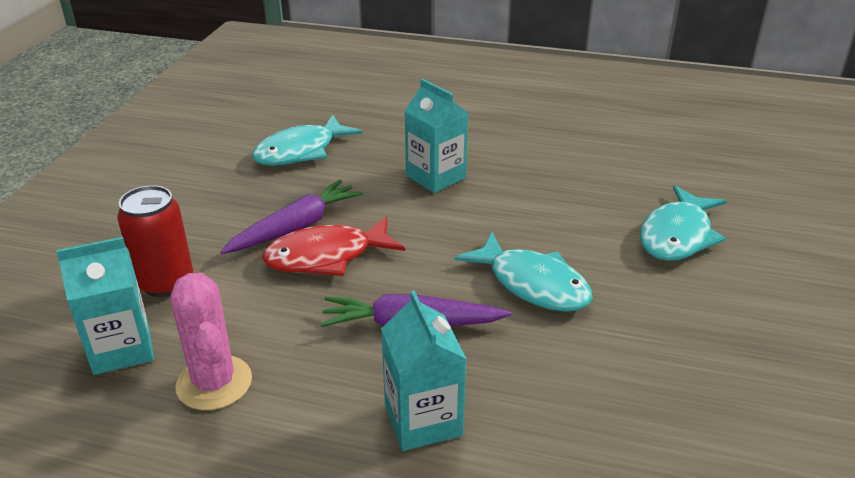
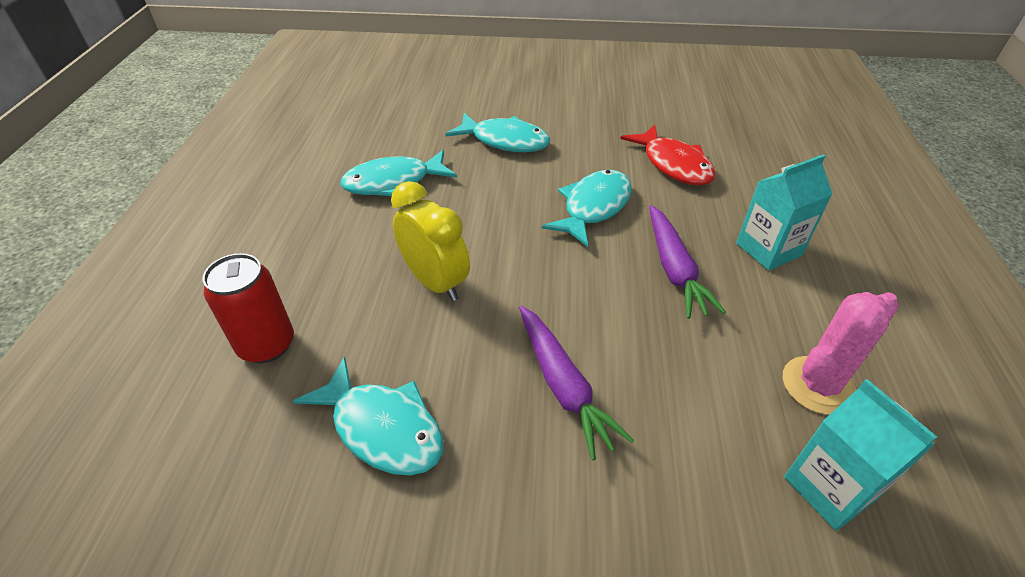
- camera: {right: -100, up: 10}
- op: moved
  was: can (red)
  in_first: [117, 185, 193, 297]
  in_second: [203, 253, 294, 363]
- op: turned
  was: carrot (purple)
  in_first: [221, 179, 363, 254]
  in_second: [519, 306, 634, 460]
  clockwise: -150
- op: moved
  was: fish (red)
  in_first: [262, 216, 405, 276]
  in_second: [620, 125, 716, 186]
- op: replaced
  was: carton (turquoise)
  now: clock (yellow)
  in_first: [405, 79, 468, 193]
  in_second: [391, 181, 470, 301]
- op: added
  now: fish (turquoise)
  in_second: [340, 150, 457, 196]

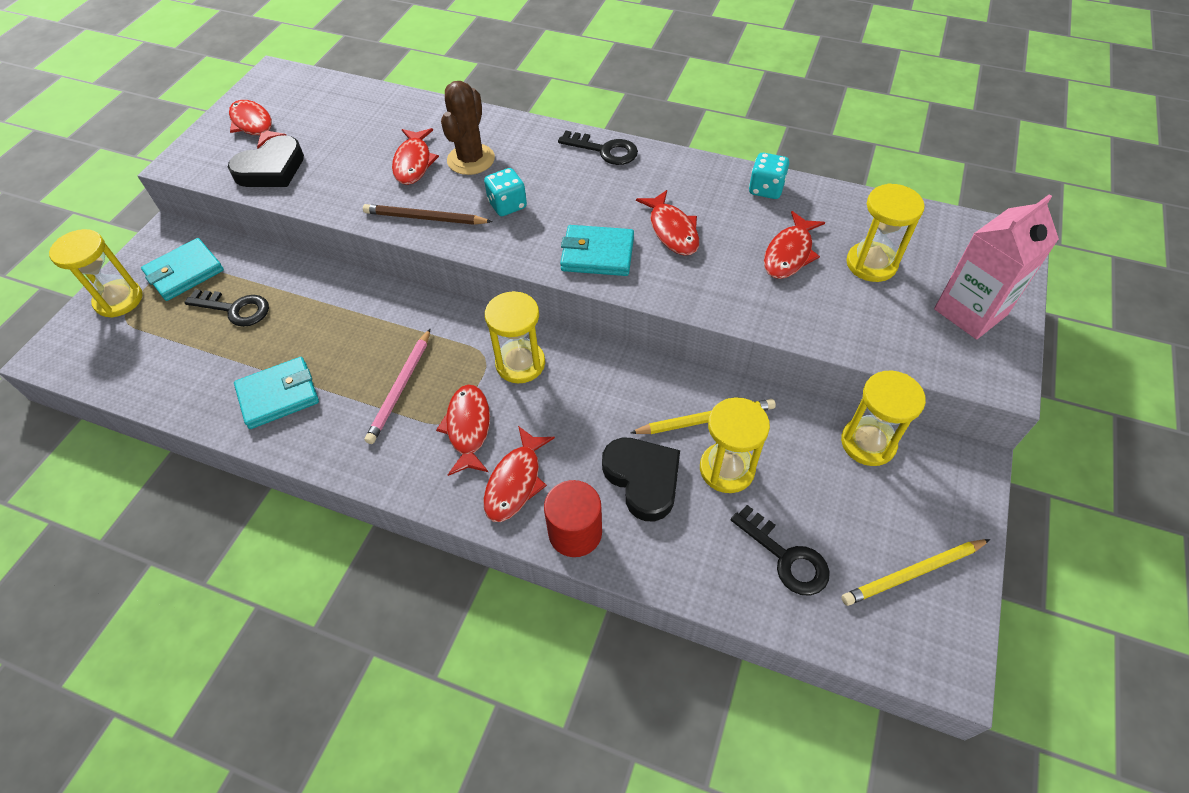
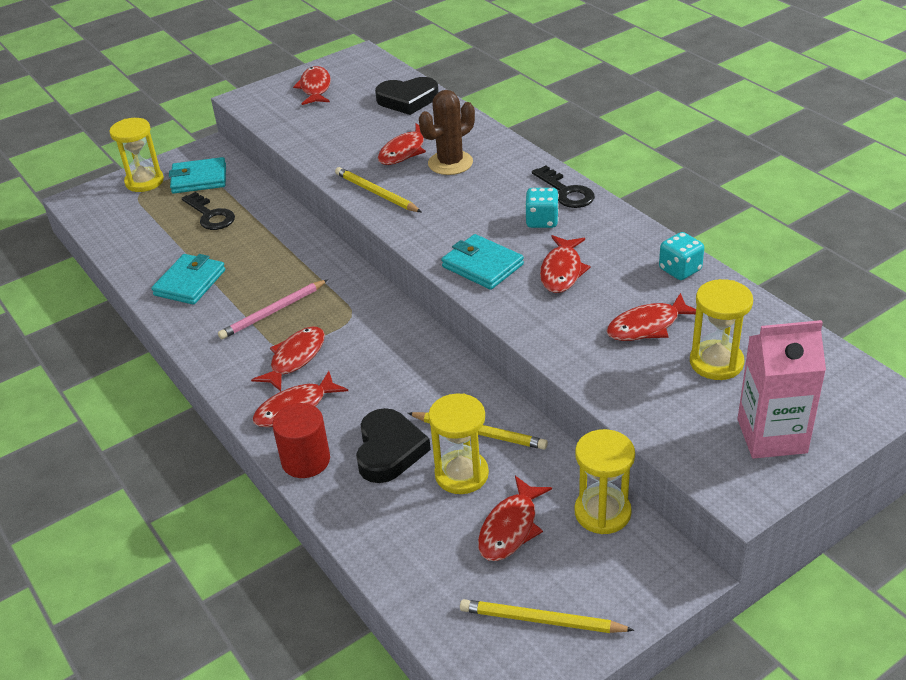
- camera: {right: 35, up: -15}
- op: moved
  was: heart (black)
  in_first: [228, 135, 304, 187]
  in_second: [375, 77, 439, 115]
- op: turned
  was: wallet (turquoise)
  in_first: [234, 357, 319, 429]
  in_second: [151, 254, 225, 305]
  clockwise: -75
- op: recoloured
  was: pencil (brown)
  now: pencil (yellow)
  in_first: [363, 204, 493, 225]
  in_second: [335, 167, 421, 212]
- op: moved
  was: dice (turquoise)
  in_first: [484, 168, 527, 216]
  in_second: [525, 188, 559, 228]
- op: removed
  was: hourglass (yellow)
  in_first: [485, 291, 545, 383]
- op: removed
  was: key (black)
  in_first: [731, 505, 830, 596]
- op: added
  now: fish (red)
  in_second: [478, 476, 552, 561]

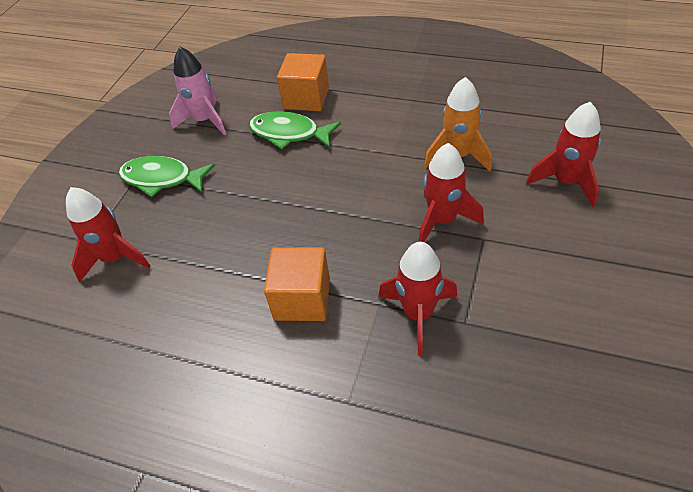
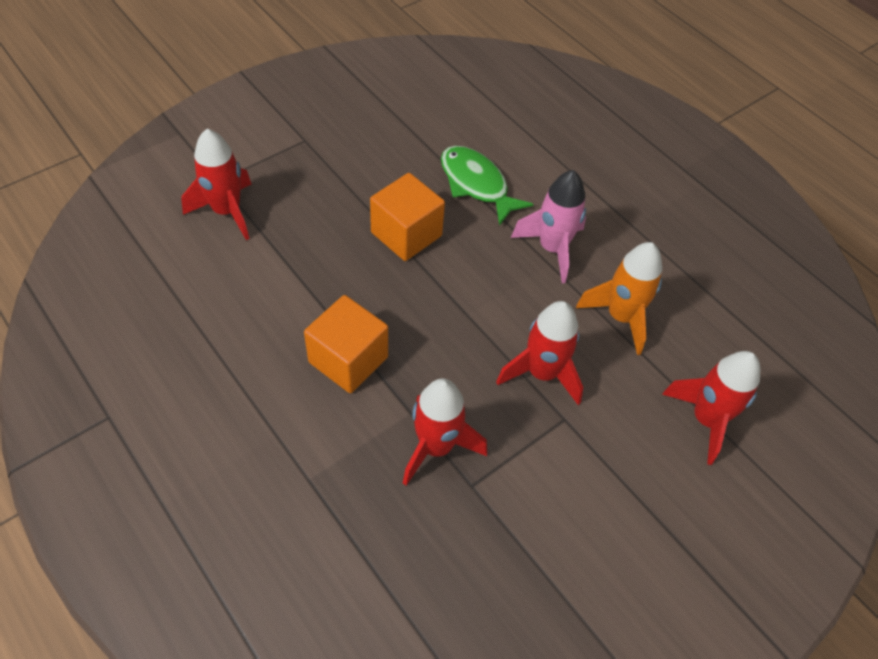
- camera: {right: 25, up: 5}
- op: removed
  was: fish (green)
  in_first: [119, 156, 215, 197]
- op: moved
  was: rocket (pink)
  in_first: [169, 47, 226, 135]
  in_second: [511, 170, 586, 283]
- op: moved
  was: cube (orange)
  in_first: [277, 53, 329, 111]
  in_second: [370, 173, 445, 261]

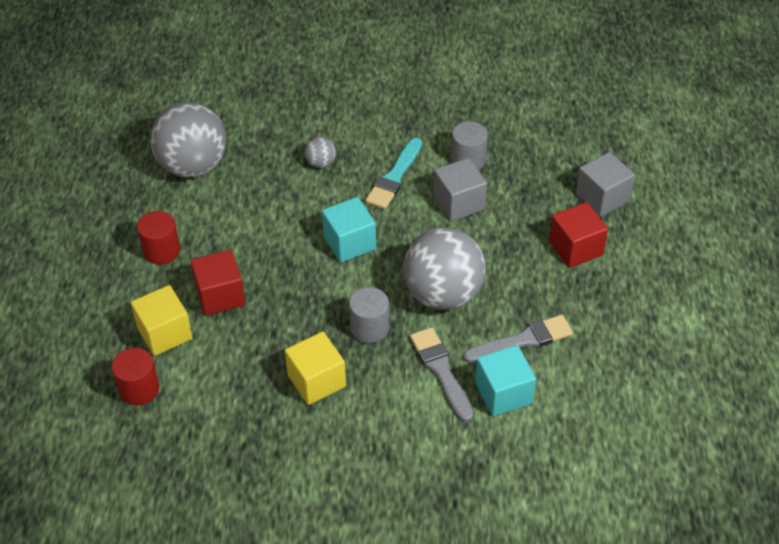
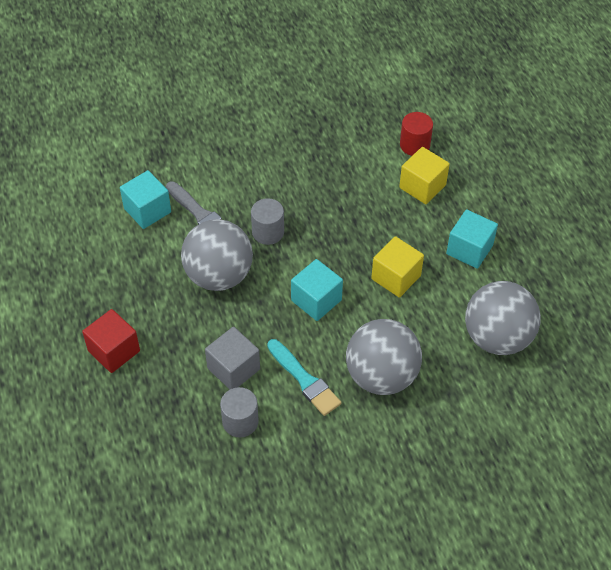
- camera: {right: 160, up: 5}
- op: replaced
  was: cylinder (red)
  now: cube (turquoise)
  in_first: [137, 211, 180, 264]
  in_second: [446, 210, 498, 269]
- op: removed
  was: cube (red)
  in_first: [191, 250, 245, 316]
- op: moved
  was: cube (yellow)
  in_first: [285, 332, 346, 405]
  in_second: [371, 236, 424, 298]
- op: resized
  was: ball (grey)
  in_first: [305, 137, 336, 168]
  in_second: [346, 319, 422, 395]
  ratio: 2.38
- op: turned
  was: brush (turquoise)
  in_first: [365, 138, 422, 209]
  in_second: [267, 339, 341, 416]
  clockwise: 135
- op: removed
  was: brush (grey)
  in_first: [463, 315, 573, 363]
- op: removed
  was: cube (grey)
  in_first: [576, 152, 635, 217]

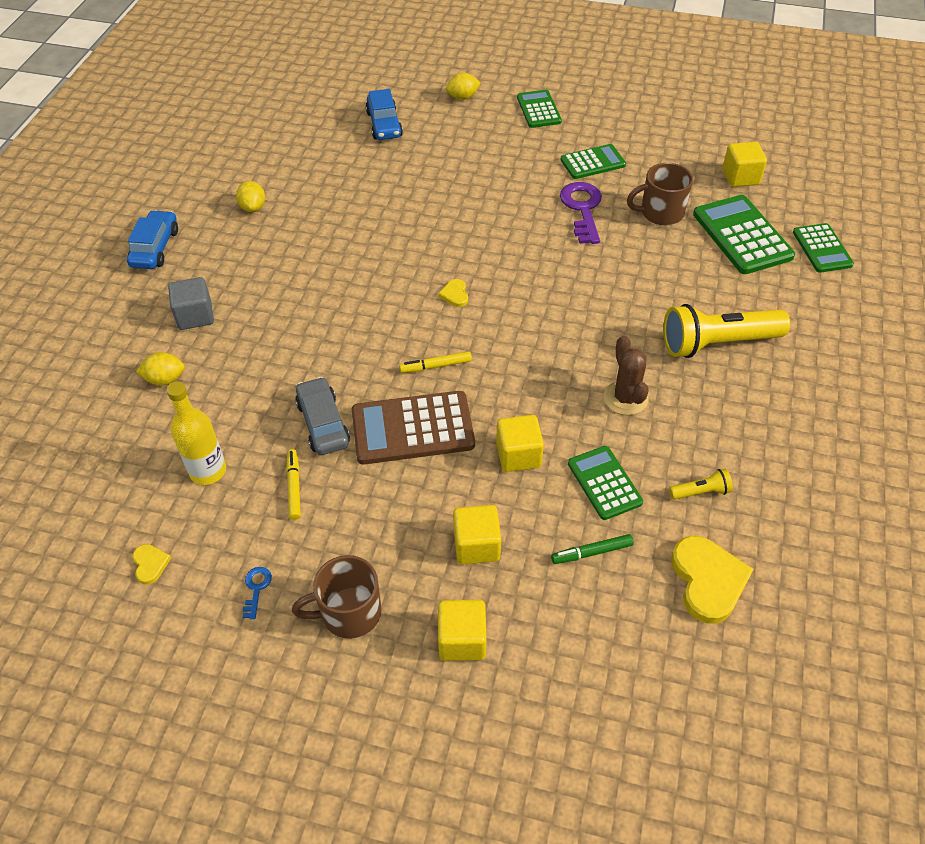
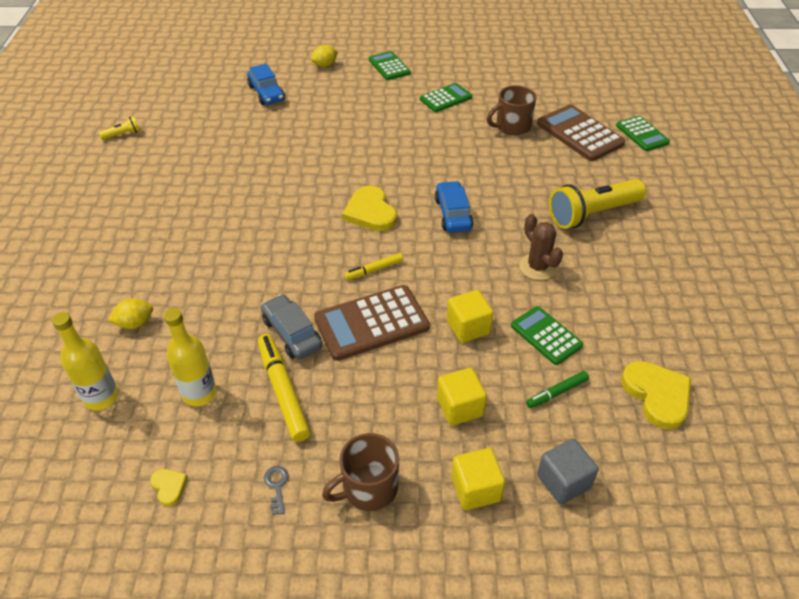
- camera: {right: -15, up: -5}
- op: moved
  was: car (blue)
  in_first: [127, 210, 178, 269]
  in_second: [435, 181, 473, 233]
- op: moved
  was: cube (grey)
  in_first: [168, 277, 214, 330]
  in_second: [537, 439, 599, 504]
- op: removed
  was: lemon (yellow)
  in_first: [236, 181, 265, 212]
- op: recoloured
  was: key (blue)
  now: key (grey)
  in_first: [242, 567, 272, 619]
  in_second: [264, 466, 289, 515]
- op: resized
  was: marker (yellow)
  in_first: [286, 449, 301, 520]
  in_second: [258, 334, 310, 442]
  ratio: 1.79
- op: resized
  was: heart (yellow)
  in_first: [438, 279, 468, 307]
  in_second: [342, 185, 397, 231]
  ratio: 2.08
- op: removed
  was: key (purple)
  in_first: [560, 182, 602, 244]
- op: moved
  was: flashlight (yellow)
  in_first: [669, 469, 733, 500]
  in_second: [99, 116, 140, 140]
- op: recoloured
  was: calculator (green)
  now: calculator (brown)
  in_first: [693, 195, 795, 274]
  in_second: [537, 104, 626, 161]
- op: removed
  was: cube (yellow)
  in_first: [723, 142, 767, 187]
- op: added
  now: bottle (yellow)
  in_second: [52, 312, 118, 411]

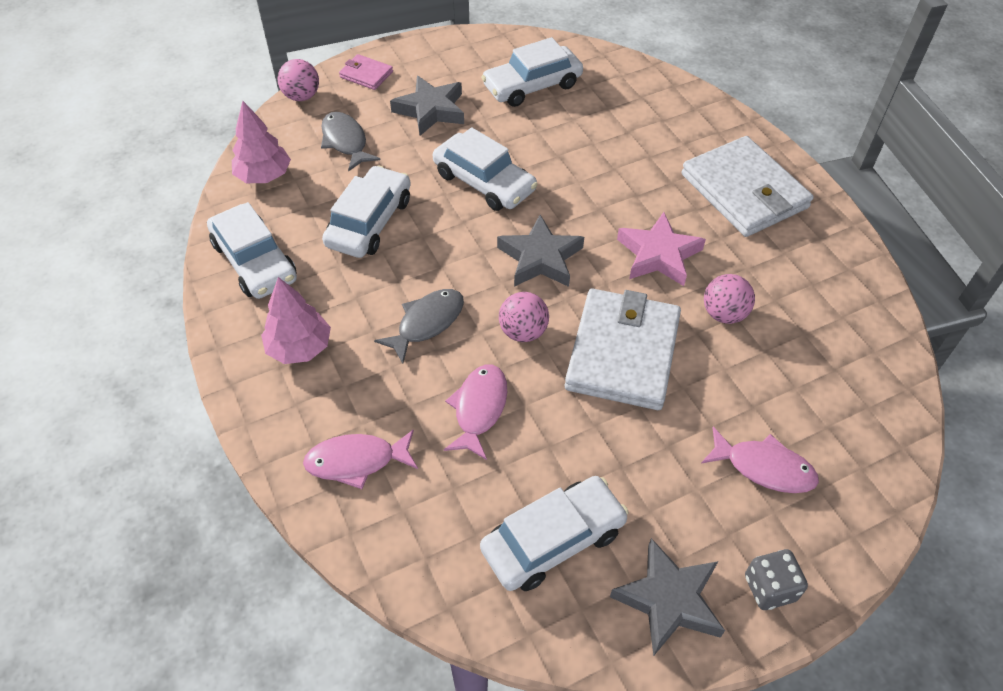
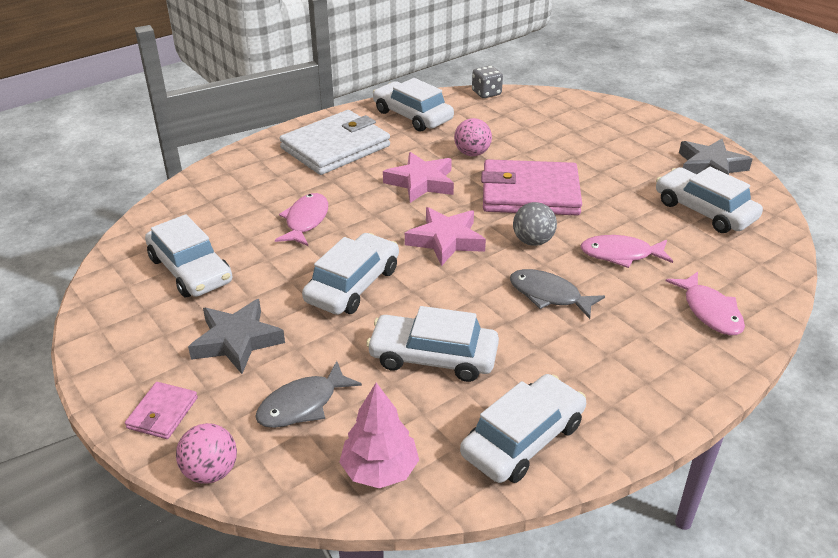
- camera: {right: -100, up: -15}
- op: removed
  was: tree (pink)
  in_first: [261, 277, 331, 364]
- op: recoloured
  was: star (grey)
  now: star (pink)
  in_first: [497, 215, 584, 287]
  in_second: [405, 207, 486, 266]
- op: recoloured
  was: ball (pink)
  now: ball (grey)
  in_first: [499, 292, 549, 342]
  in_second: [513, 202, 557, 246]
- op: recoloured
  was: wallet (white)
  now: wallet (pink)
  in_first: [565, 289, 681, 410]
  in_second: [481, 159, 582, 215]
- op: moved
  was: fish (pink)
  in_first: [701, 427, 819, 493]
  in_second: [275, 193, 328, 246]
- op: moved
  was: dice (grey)
  in_first: [745, 549, 808, 610]
  in_second: [472, 66, 503, 98]
- op: added
  now: car (white)
  in_second: [373, 78, 454, 132]

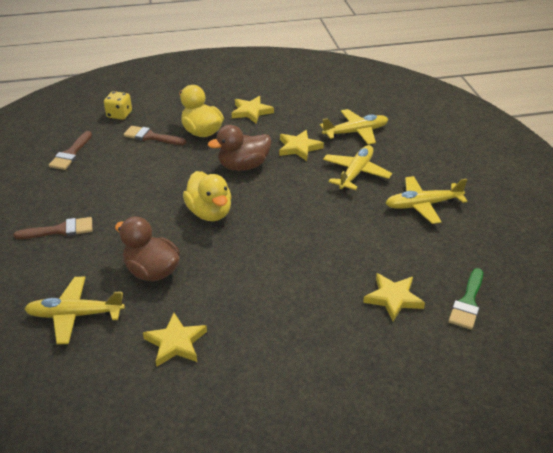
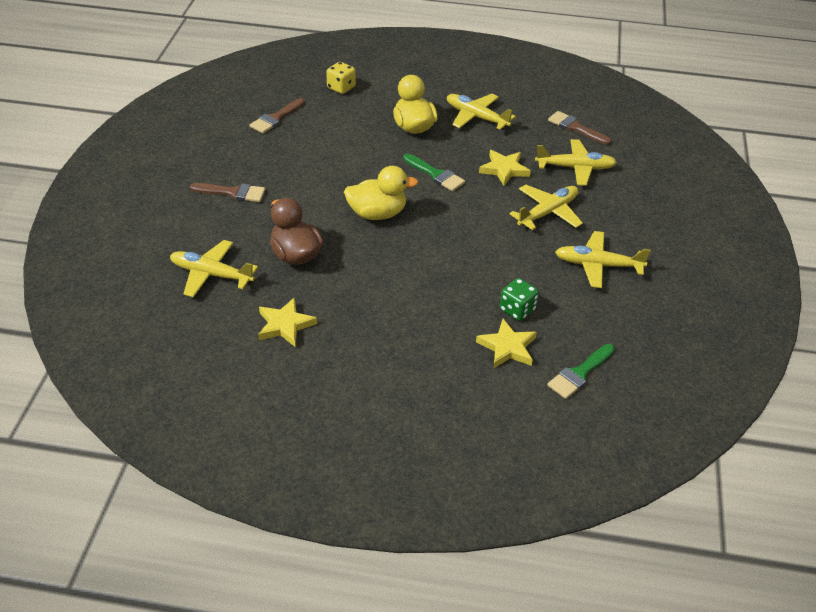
- camera: {right: 20, up: 5}
- op: moved
  was: brush (brown)
  in_first: [123, 126, 186, 145]
  in_second: [548, 111, 611, 145]
- op: turned
  was: duck (yellow)
  in_first: [183, 171, 232, 221]
  in_second: [344, 166, 418, 220]
  clockwise: -90
- op: replaced
  was: duck (brown)
  now: brush (green)
  in_first: [208, 125, 271, 171]
  in_second: [403, 154, 465, 191]
- op: replaced
  was: star (yellow)
  now: plane (yellow)
  in_first: [232, 96, 274, 123]
  in_second: [447, 94, 516, 130]
- op: added
  now: dice (green)
  in_second: [500, 278, 539, 321]

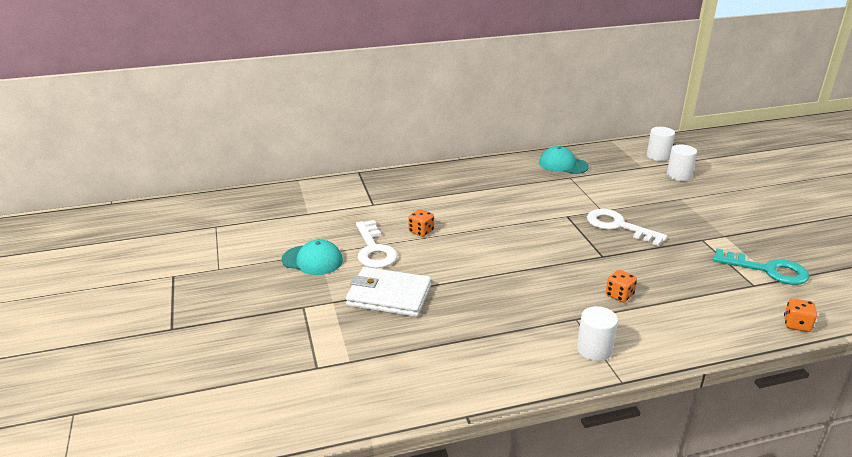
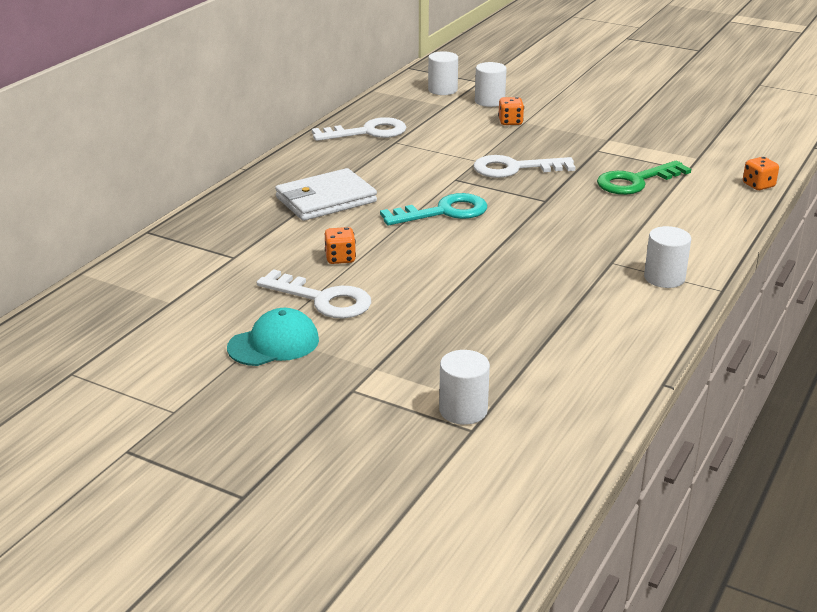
- camera: {right: -45, up: 0}
- op: moved
  was: wallet (white)
  in_first: [346, 267, 431, 317]
  in_second: [275, 168, 377, 221]
- op: replaced
  was: cap (turquoise)
  now: key (white)
  in_first: [539, 146, 589, 174]
  in_second: [312, 117, 407, 141]
- op: moved
  was: dice (orange)
  in_first: [606, 270, 637, 303]
  in_second: [498, 97, 524, 125]
- op: moved
  was: key (turquoise)
  in_first: [713, 249, 809, 285]
  in_second: [380, 193, 487, 225]
- op: added
  now: cylinder (white)
  in_second: [439, 350, 490, 425]
- op: added
  now: key (green)
  in_second: [597, 160, 691, 195]

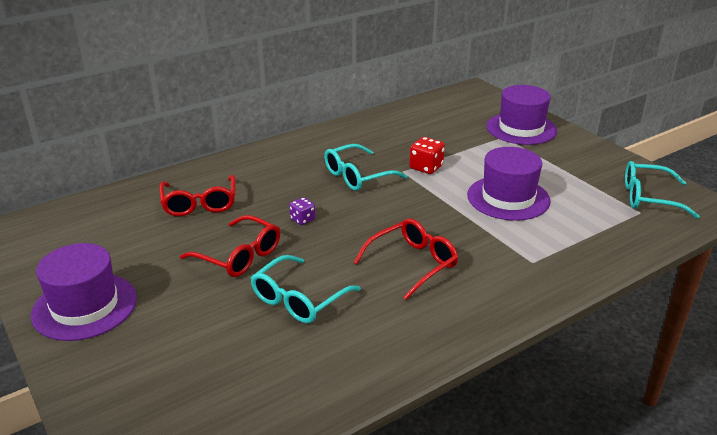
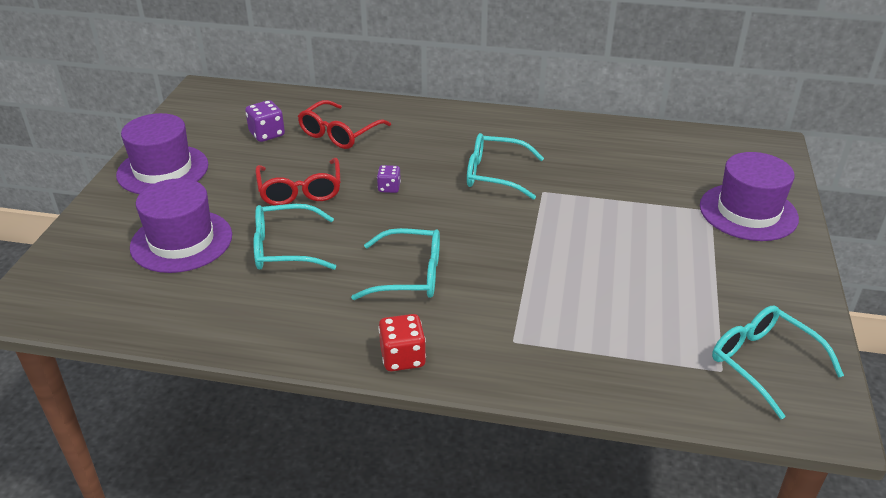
- camera: {right: 45, up: 5}
- op: recoloured
  was: glasses (red)
  now: glasses (turquoise)
  in_first: [354, 218, 458, 300]
  in_second: [351, 228, 440, 300]
- op: moved
  was: dice (red)
  in_first: [410, 137, 445, 174]
  in_second: [378, 314, 426, 371]
- op: moved
  was: hat (purple)
  in_first: [467, 147, 550, 221]
  in_second: [130, 178, 232, 273]
- op: added
  now: dice (purple)
  in_second: [245, 100, 285, 142]

